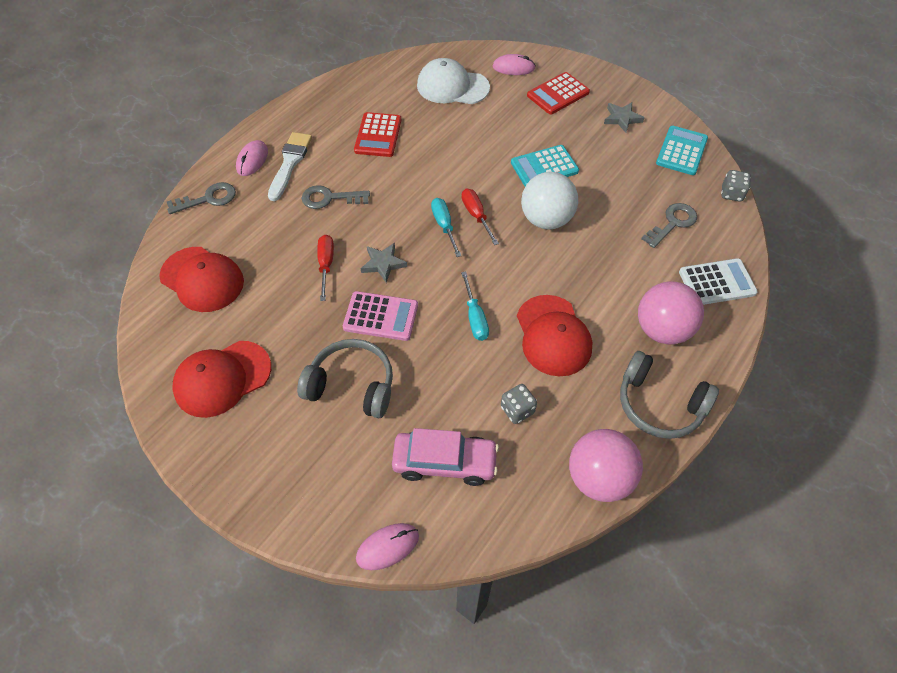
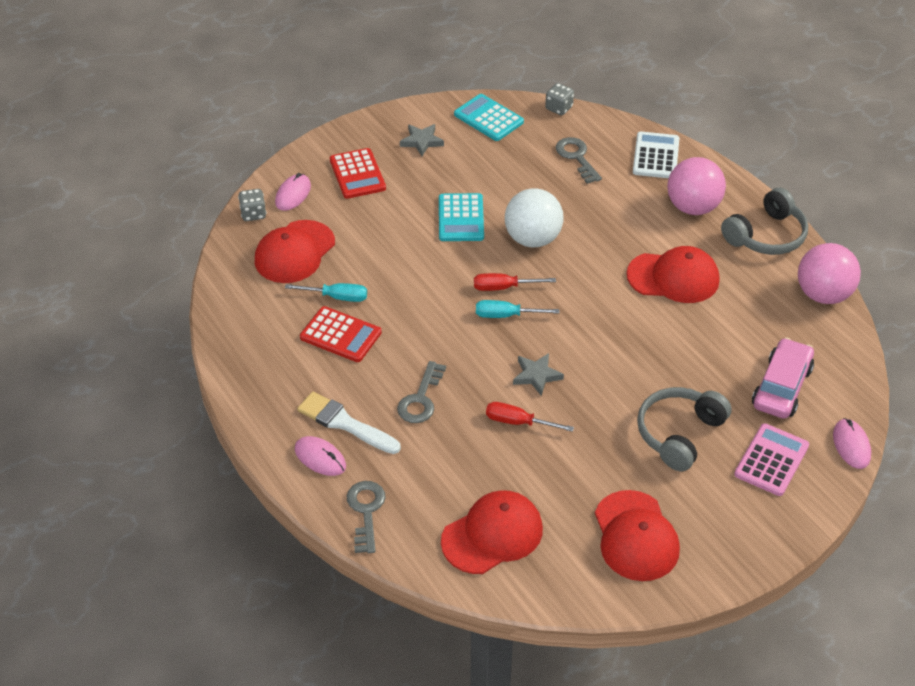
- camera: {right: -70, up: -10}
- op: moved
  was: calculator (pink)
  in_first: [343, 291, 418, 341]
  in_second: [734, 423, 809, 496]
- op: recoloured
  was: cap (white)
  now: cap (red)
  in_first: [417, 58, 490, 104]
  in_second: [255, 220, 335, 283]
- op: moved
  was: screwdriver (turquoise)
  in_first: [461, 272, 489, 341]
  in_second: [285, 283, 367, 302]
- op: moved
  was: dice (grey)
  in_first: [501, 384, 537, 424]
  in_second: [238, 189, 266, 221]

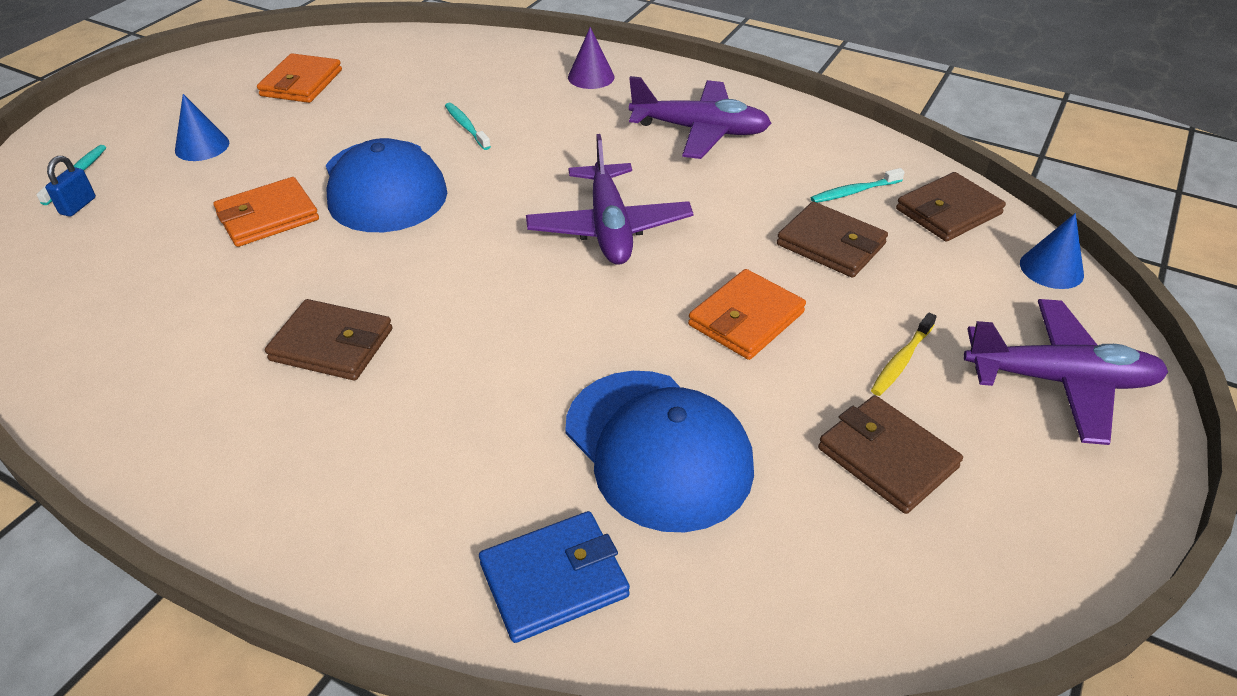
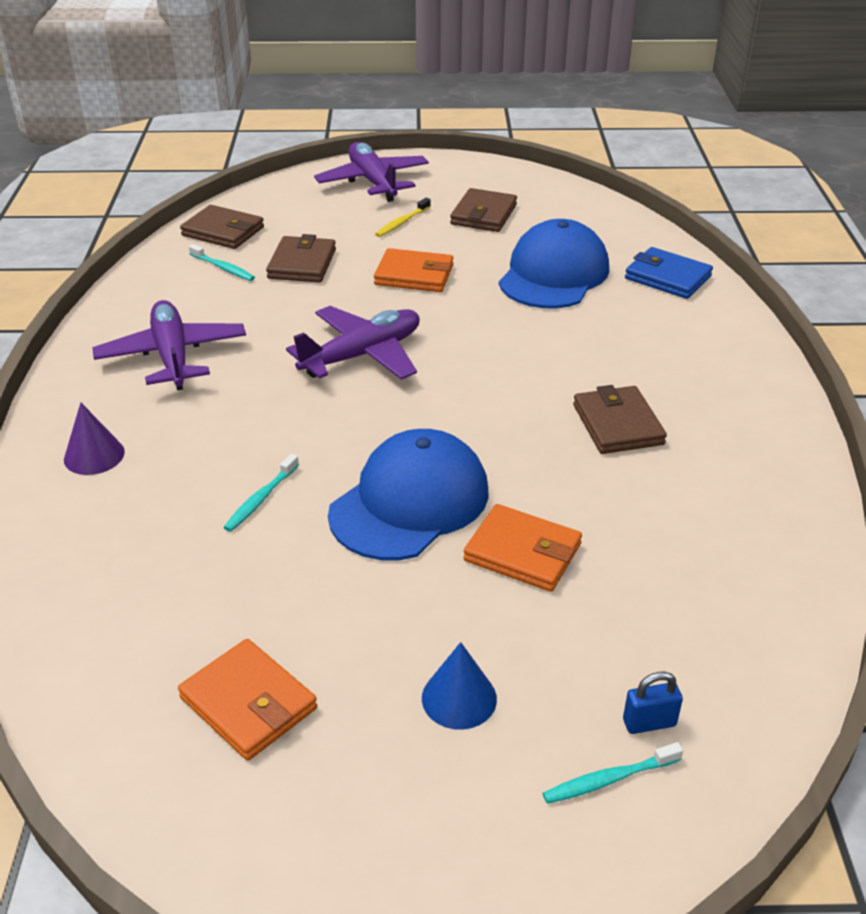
- camera: {right: -120, up: -5}
- op: turned
  was: wallet (orange)
  in_first: [257, 53, 342, 103]
  in_second: [178, 639, 317, 761]
  clockwise: 60
- op: turned
  was: toothbrush (yellow)
  in_first: [871, 312, 937, 396]
  in_second: [375, 198, 431, 237]
  clockwise: 120
- op: removed
  was: cone (blue)
  in_first: [1020, 213, 1084, 289]

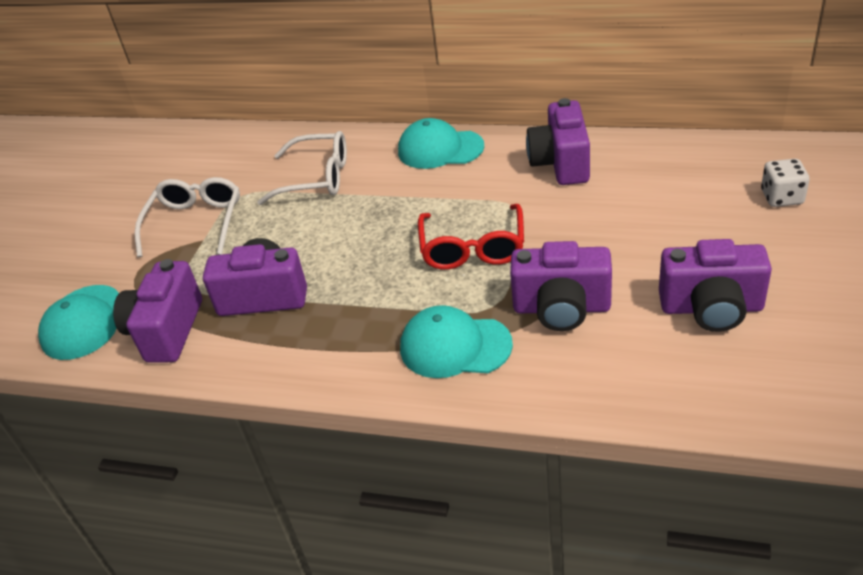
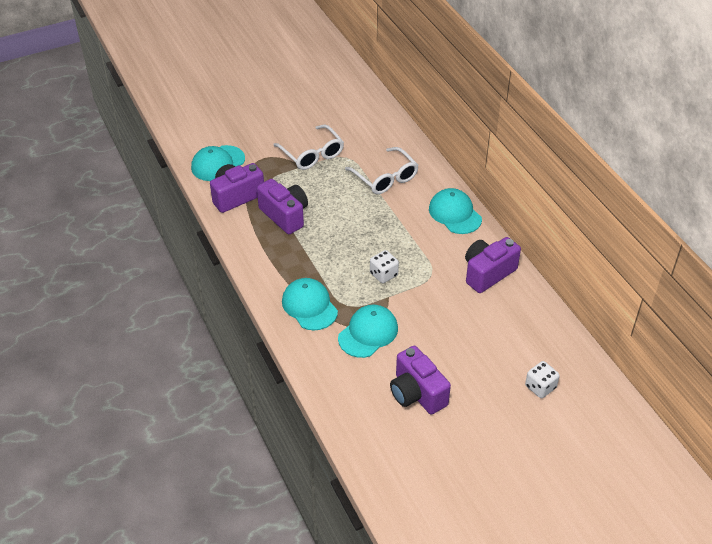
- camera: {right: 45, up: 5}
- op: turned
  was: glasses (white)
  in_first: [135, 177, 240, 257]
  in_second: [273, 125, 344, 170]
  clockwise: 90
- op: replaced
  was: glasses (red)
  now: dice (white)
  in_first: [418, 204, 524, 270]
  in_second: [370, 250, 399, 283]
- op: replaced
  was: camera (purple)
  now: cap (turquoise)
  in_first: [510, 241, 612, 331]
  in_second: [338, 305, 398, 358]

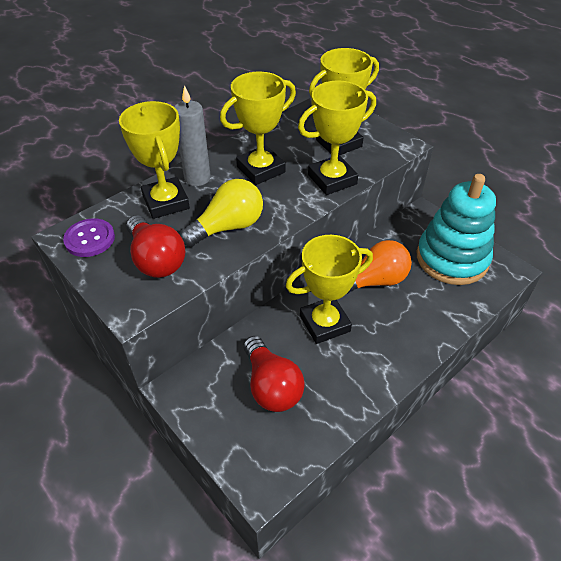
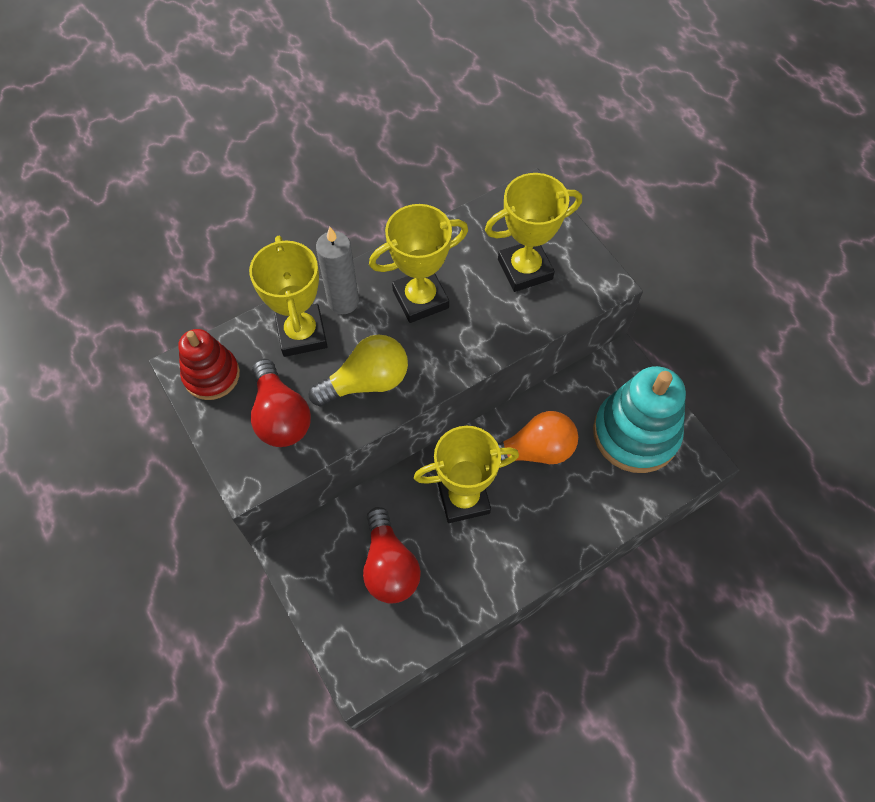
- camera: {right: 10, up: 15}
- op: replaced
  was: button (purple)
  now: stacking toy (red)
  in_first: [63, 218, 115, 257]
  in_second: [178, 329, 240, 400]
- op: removed
  was: trophy (yellow)
  in_first: [298, 81, 376, 195]

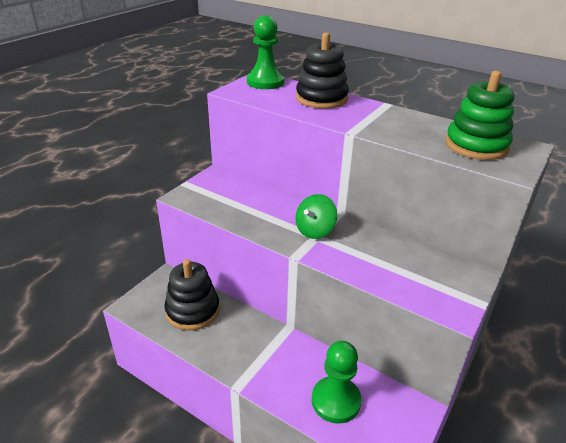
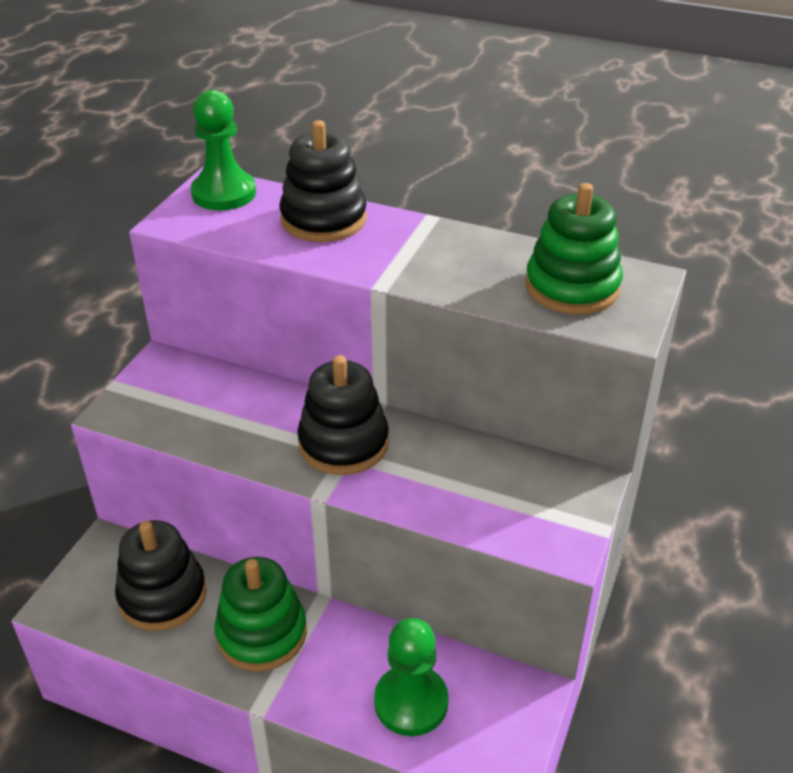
- camera: {right: -10, up: 5}
- op: replaced
  was: spinning top (green)
  now: stacking toy (black)
  in_first: [295, 194, 337, 239]
  in_second: [297, 355, 389, 475]
- op: added
  now: stacking toy (green)
  in_second: [214, 557, 307, 672]

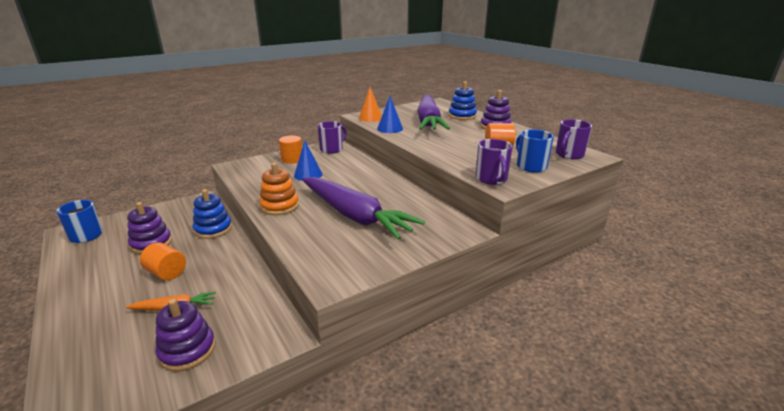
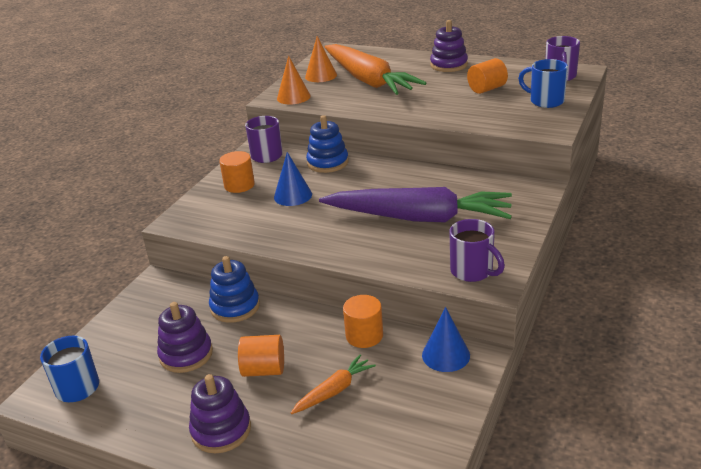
- camera: {right: -30, up: 5}
- op: moved
  was: stacking toy (purple)
  in_first: [156, 299, 215, 371]
  in_second: [189, 374, 251, 453]
- op: removed
  was: stacking toy (orange)
  in_first: [259, 163, 299, 215]
- op: moved
  was: cone (blue)
  in_first: [377, 96, 403, 133]
  in_second: [422, 307, 470, 372]
- op: recoloured
  was: carrot (purple)
  now: carrot (orange)
  in_first: [417, 94, 450, 130]
  in_second: [325, 44, 426, 95]
- op: moved
  was: stacking toy (blue)
  in_first: [449, 81, 477, 120]
  in_second: [306, 115, 349, 173]
- op: moved
  was: mug (purple)
  in_first: [476, 139, 513, 185]
  in_second: [449, 219, 505, 282]
- op: added
  now: cone (orange)
  in_second: [305, 36, 337, 82]
- op: added
  now: cylinder (orange)
  in_second: [343, 295, 383, 348]

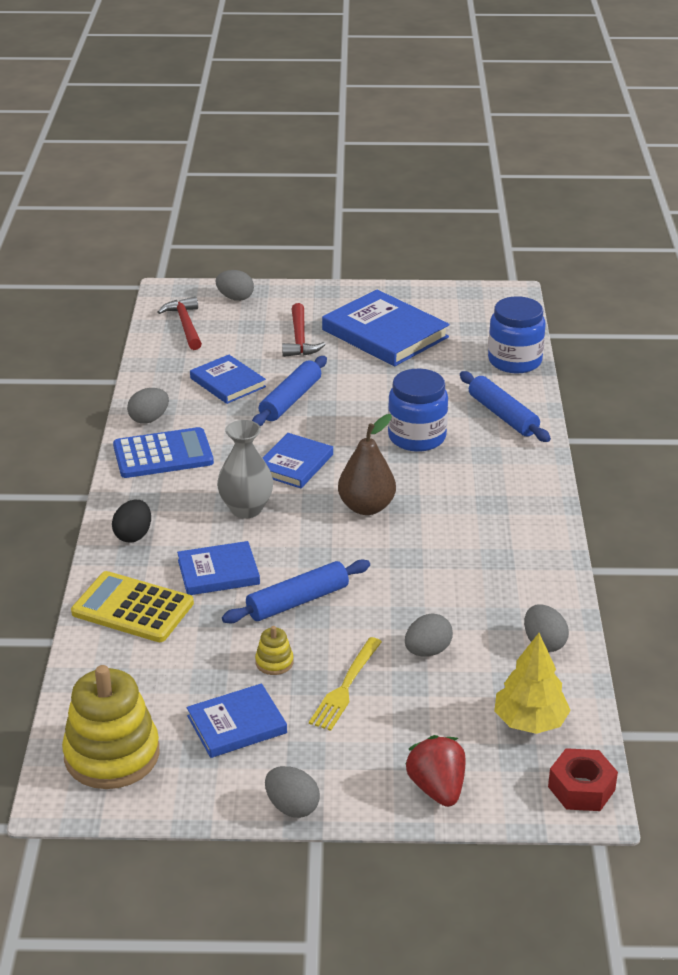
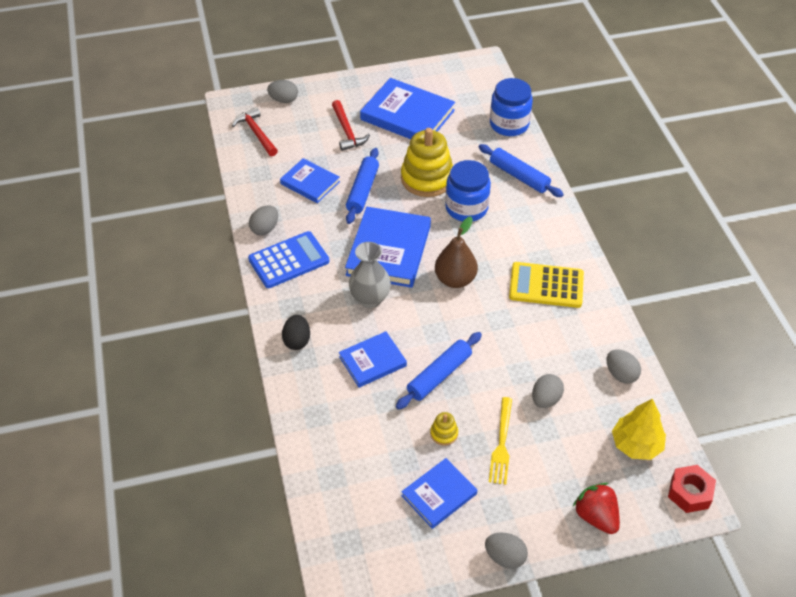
- camera: {right: -15, up: 15}
- op: moved
  was: stacking toy (yellow)
  in_first: [62, 665, 160, 789]
  in_second: [401, 128, 453, 197]
- op: moved
  was: calculator (yellow)
  in_first: [71, 571, 194, 642]
  in_second: [509, 262, 584, 308]
- op: resized
  was: book (blue)
  in_first: [263, 433, 333, 488]
  in_second: [345, 207, 431, 288]
  ratio: 1.71

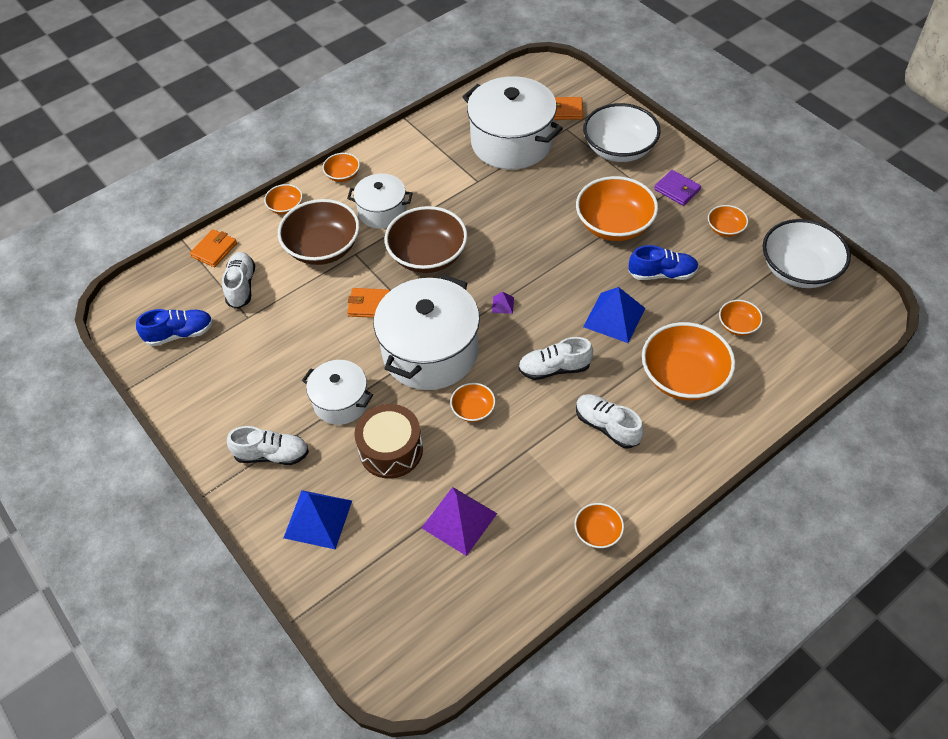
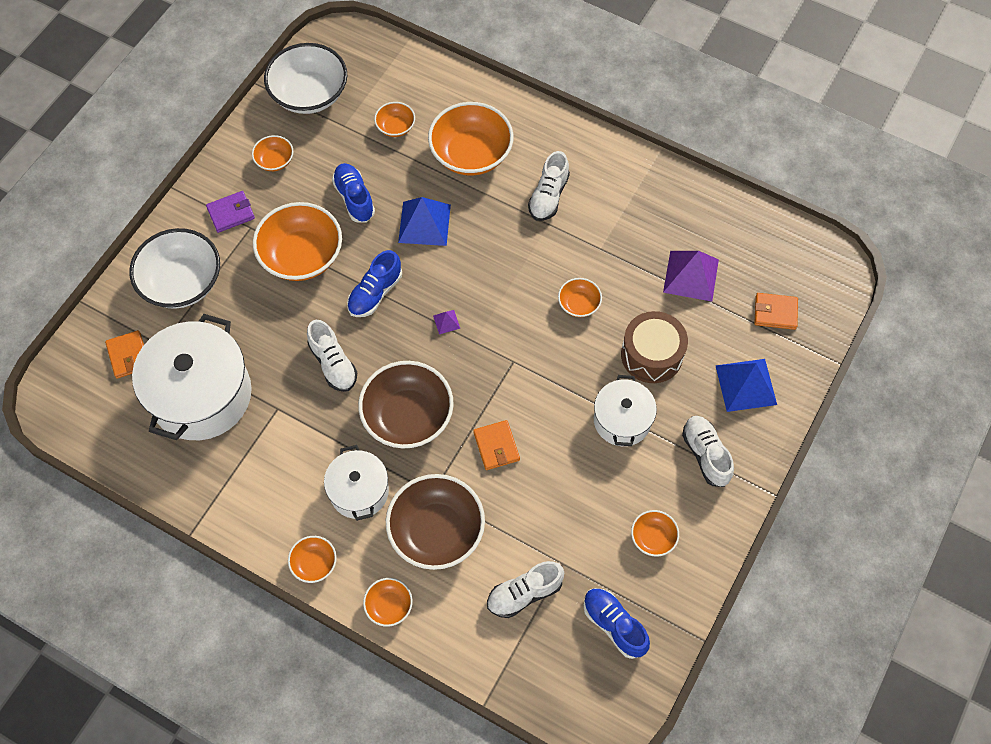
- camera: {right: -115, up: 10}
- op: moved
  was: wallet (orange)
  in_first: [190, 229, 237, 267]
  in_second: [754, 293, 798, 330]
- op: removed
  was: pot (white)
  in_first: [374, 275, 480, 390]
- op: moved
  was: shoe (white)
  in_first: [518, 337, 593, 380]
  in_second: [307, 320, 357, 392]
- op: moved
  was: bowl (orange)
  in_first: [574, 503, 624, 548]
  in_second: [631, 510, 679, 557]
- op: turned
  was: wallet (purple)
  in_first: [654, 170, 701, 206]
  in_second: [206, 191, 255, 233]
  clockwise: 45
- op: added
  now: shoe (blue)
  in_second: [347, 250, 402, 317]

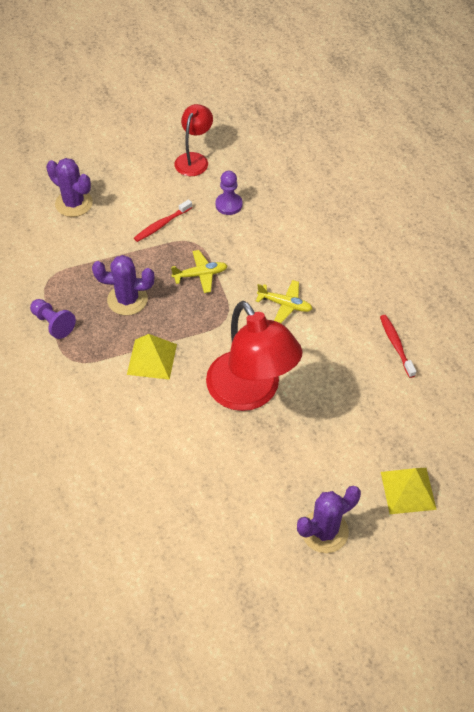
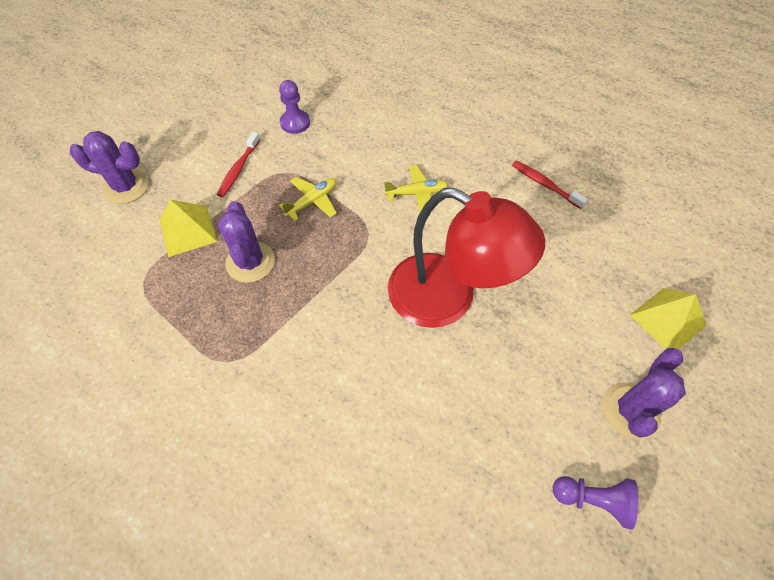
- camera: {right: -30, up: 5}
- op: moved
  was: pawn (purple)
  in_first: [30, 299, 76, 339]
  in_second: [553, 476, 639, 530]
- op: turned
  was: cactus (purple)
  in_first: [92, 255, 154, 315]
  in_second: [218, 201, 275, 283]
  clockwise: -75
- op: moved
  was: pyramid (yellow)
  in_first: [127, 334, 177, 380]
  in_second: [160, 199, 217, 257]
- op: removed
  was: lamp (red)
  in_first: [175, 104, 213, 176]

